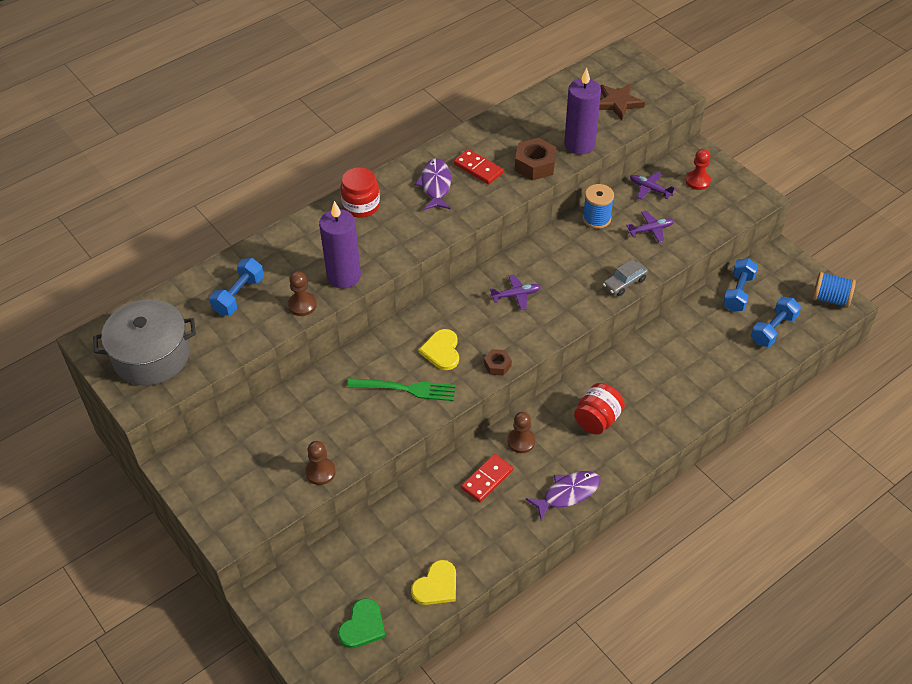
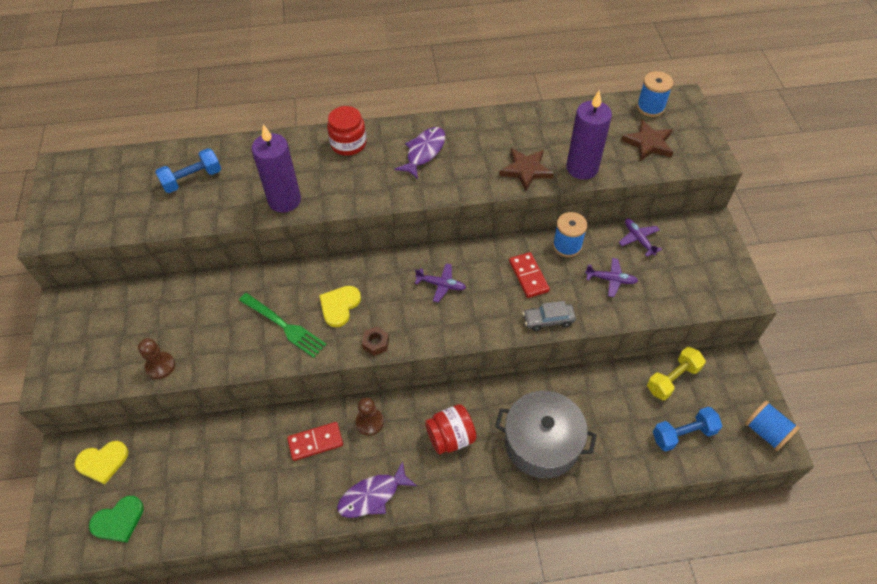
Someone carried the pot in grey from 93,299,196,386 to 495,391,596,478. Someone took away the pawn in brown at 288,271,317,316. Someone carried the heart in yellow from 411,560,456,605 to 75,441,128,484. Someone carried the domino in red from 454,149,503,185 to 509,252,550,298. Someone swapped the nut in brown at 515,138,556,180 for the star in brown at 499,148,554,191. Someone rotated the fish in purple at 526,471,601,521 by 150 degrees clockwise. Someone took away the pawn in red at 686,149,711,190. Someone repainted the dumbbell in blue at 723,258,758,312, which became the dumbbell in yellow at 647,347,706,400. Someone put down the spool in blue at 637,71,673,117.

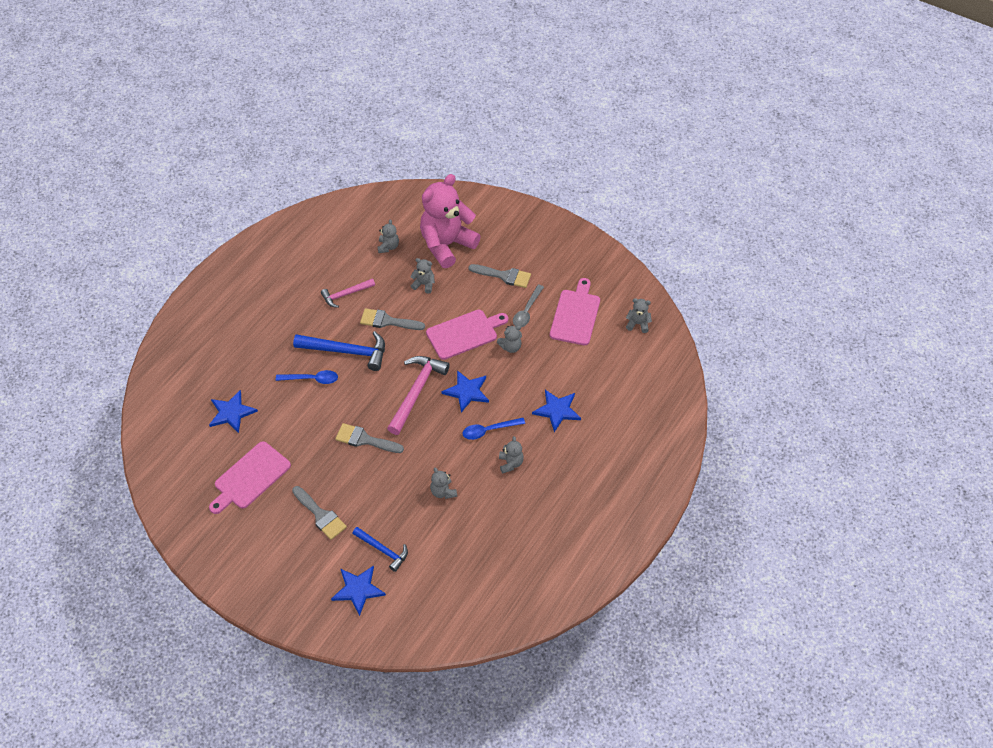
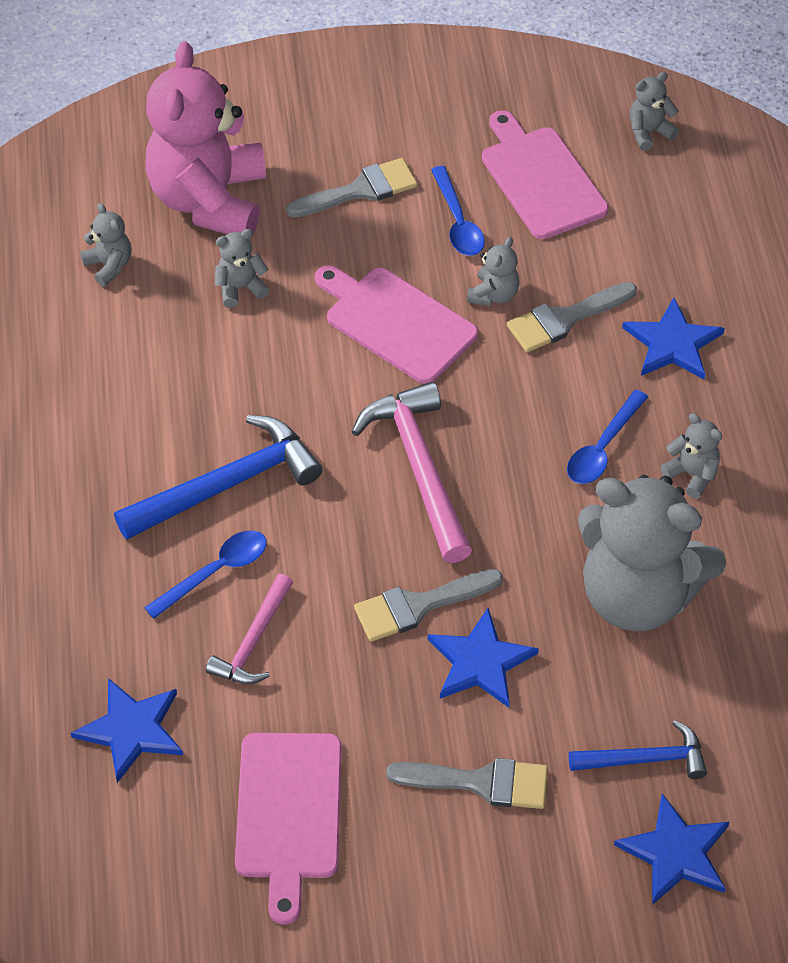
Someone carried the hammer in pink from 321,278,375,308 to 206,574,293,684. Someone carried the brush in grey from 360,308,425,330 to 507,282,637,352. Someone rotated the cutting board in pink at 426,310,508,360 by 75 degrees counterclockwise. Someone scaled the teddy bear in grey at 430,468,457,499 by 2.47. Someone carried the star in blue from 441,370,489,412 to 428,608,539,708. Someone repainted the spoon in grey at 513,285,544,327, which became the spoon in blue at 431,166,485,256.

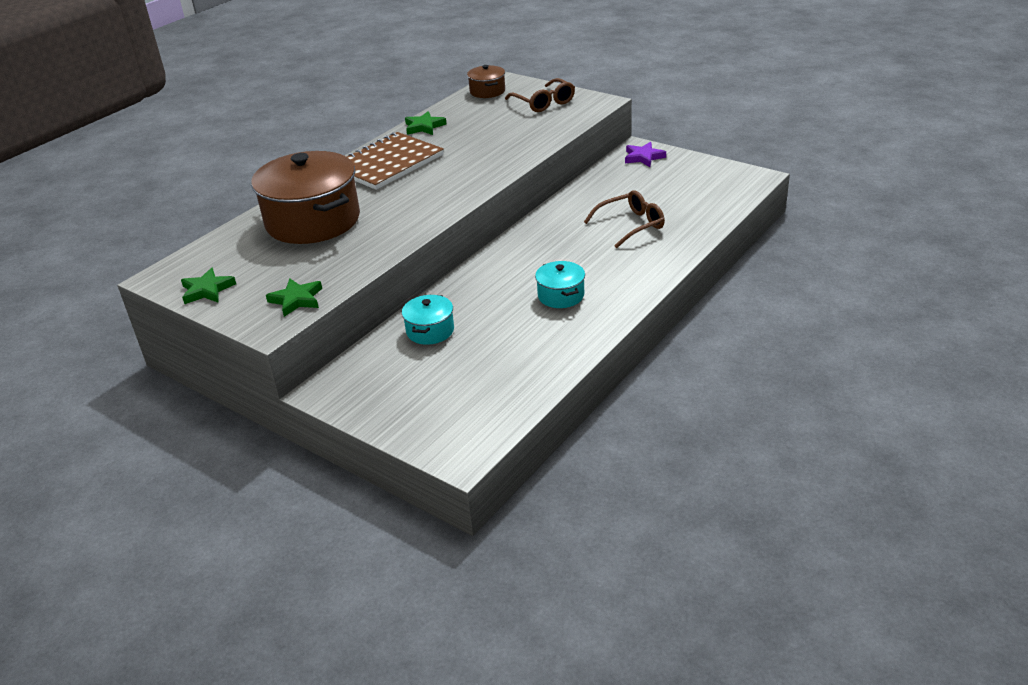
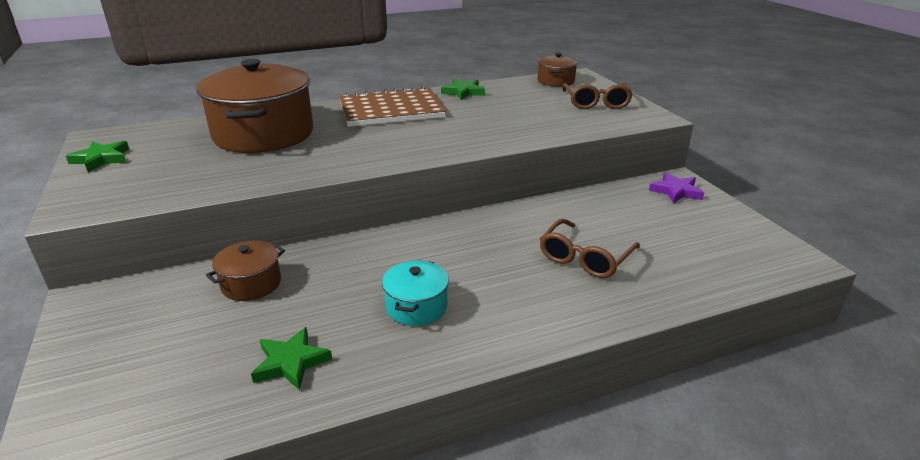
Someone carried the star in green from 266,279,322,317 to 251,327,332,391. Someone repainted the pot in turquoise at 402,295,454,345, which became the pot in brown at 206,240,285,301. Someone rotated the glasses in brown at 584,190,665,248 by 120 degrees clockwise.

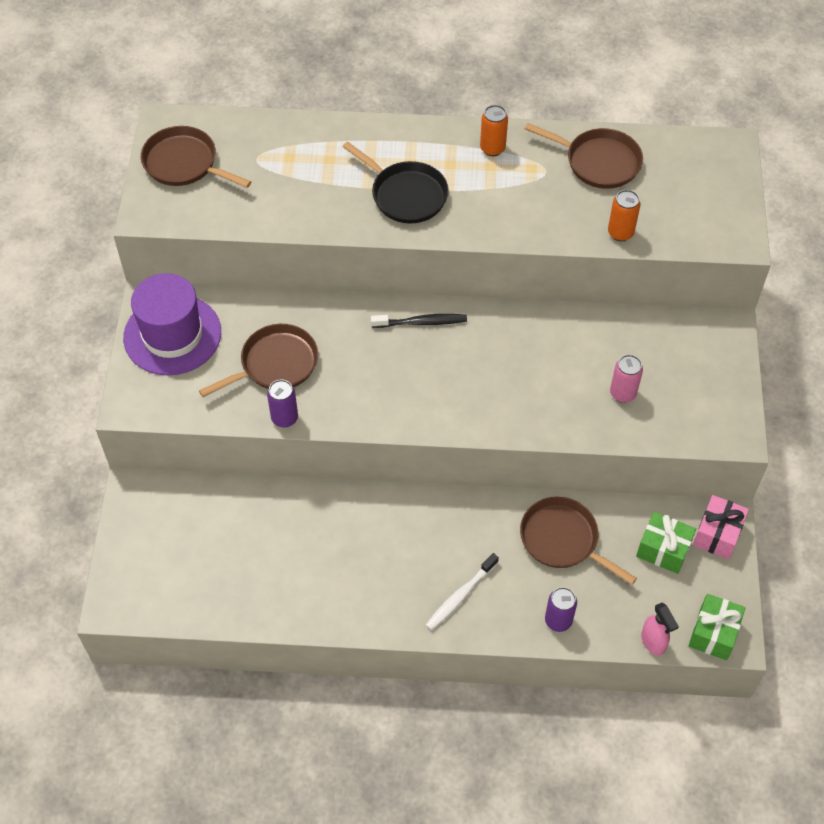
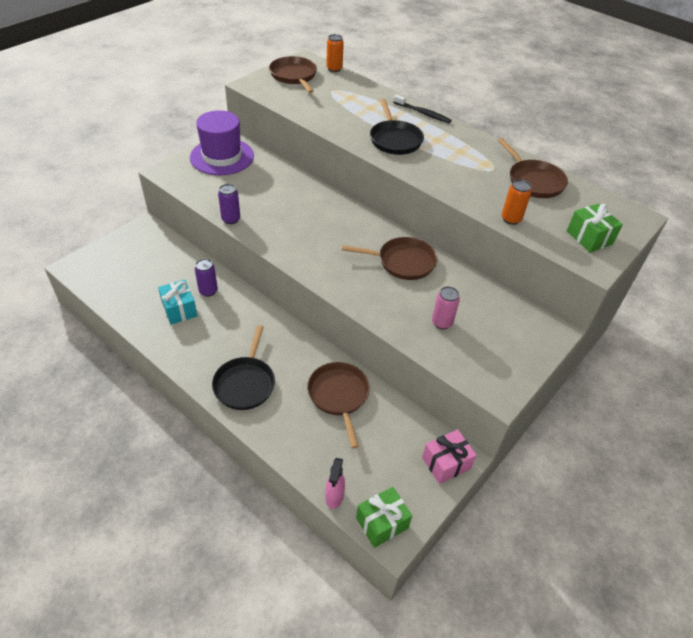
Someone carried the pan in brown from 199,324,318,397 to 342,237,437,280. Someone carried the toothbrush in black from 371,314,467,328 to 393,94,452,123. Someone swapped the toothbrush in white at 426,553,499,631 for the pan in black at 212,325,275,410. Someone carried the can in orange from 480,105,508,156 to 326,34,344,72. Someone carried the can in purple from 545,587,577,632 to 195,259,218,297. Someone carried the gift in green from 636,512,696,574 to 567,204,623,253. Someone put down the gift in turquoise at 158,280,197,324.

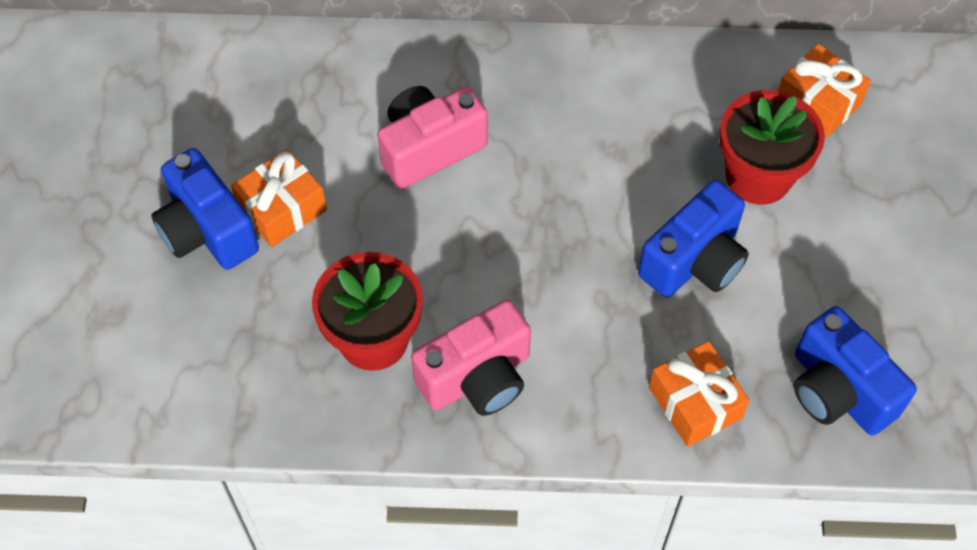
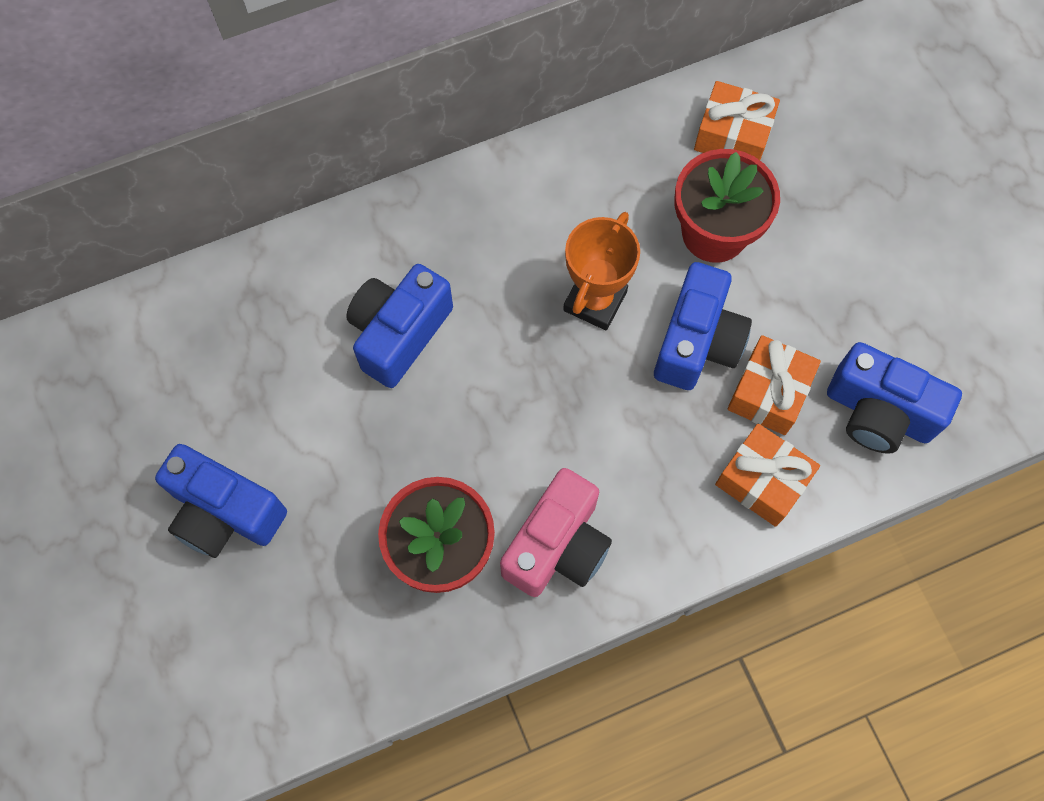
Someone carried the gift in orange from 231,149,327,247 to 727,335,821,435. Someone repainted the camera in pink at 377,86,488,189, which became the camera in blue at 346,264,453,388. Someone put down the trophy in orange at 563,212,640,330.

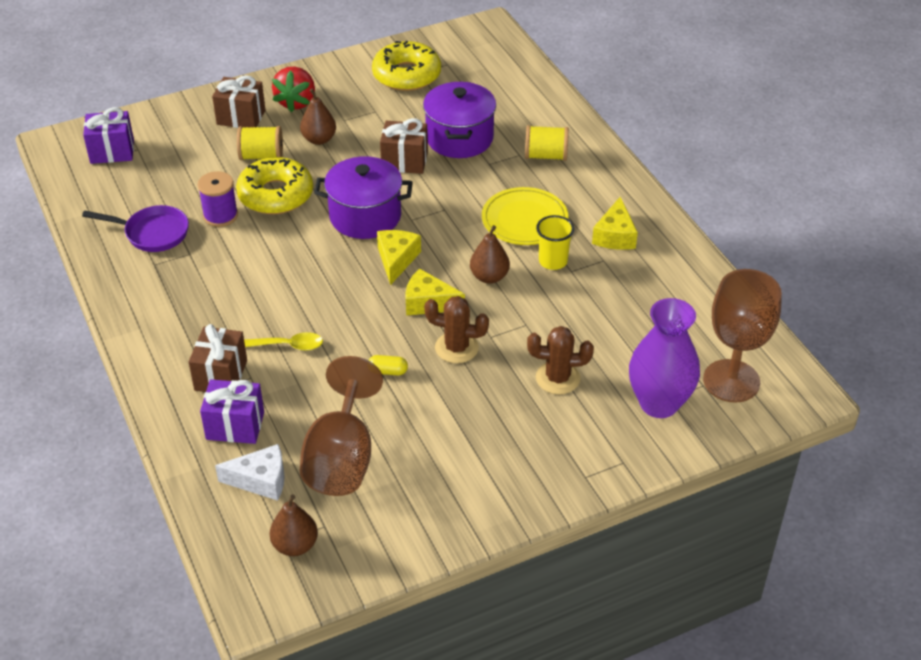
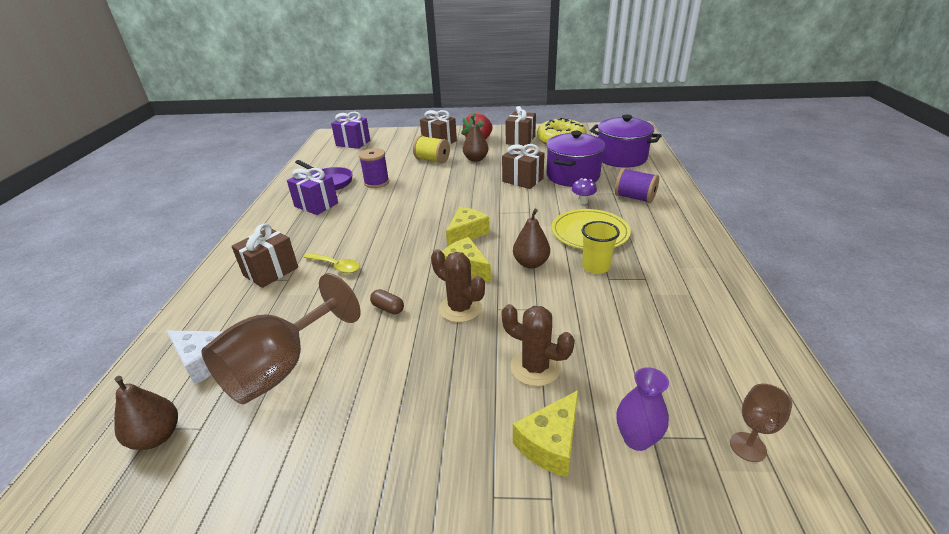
Someone carried the gift in purple from 200,379,264,444 to 287,168,338,215. Someone took away the donut in yellow at 236,157,313,214. Someone carried the pot in purple from 314,156,413,239 to 590,115,662,168. Someone repainted the capsule in yellow at 369,355,408,376, which became the capsule in brown at 370,289,404,314. Someone repainted the spool in yellow at 525,125,569,161, which became the spool in purple at 615,168,659,203. Someone carried the cheese in yellow from 592,197,638,250 to 513,390,578,477. Someone scaled the vase in purple at 629,298,700,418 by 0.54. Someone scaled the goblet in brown at 703,269,782,403 by 0.44. Someone put down the gift in brown at 506,106,536,146. Someone put down the mushroom in purple at 572,178,597,204.

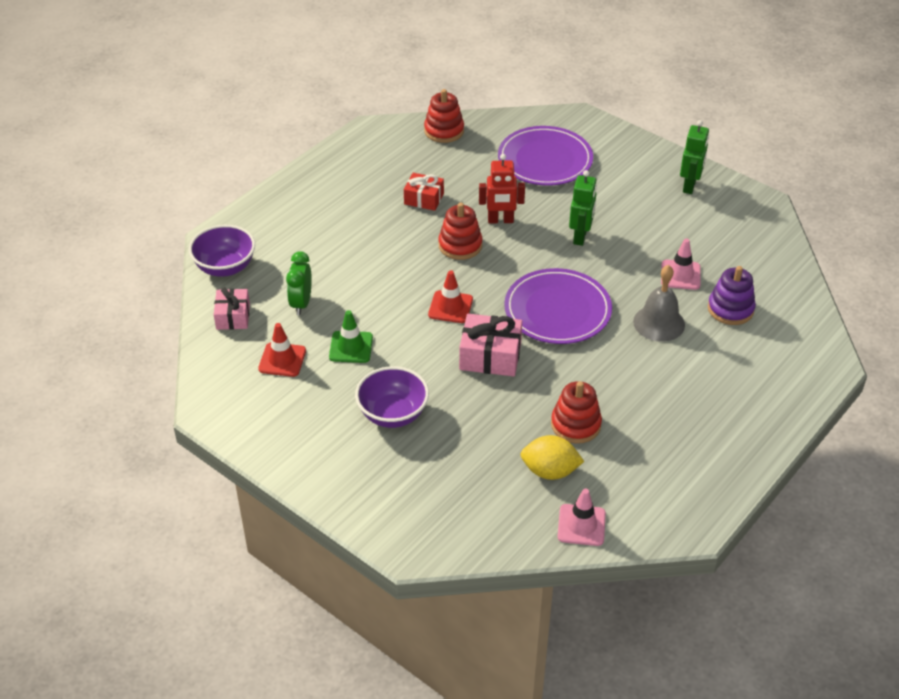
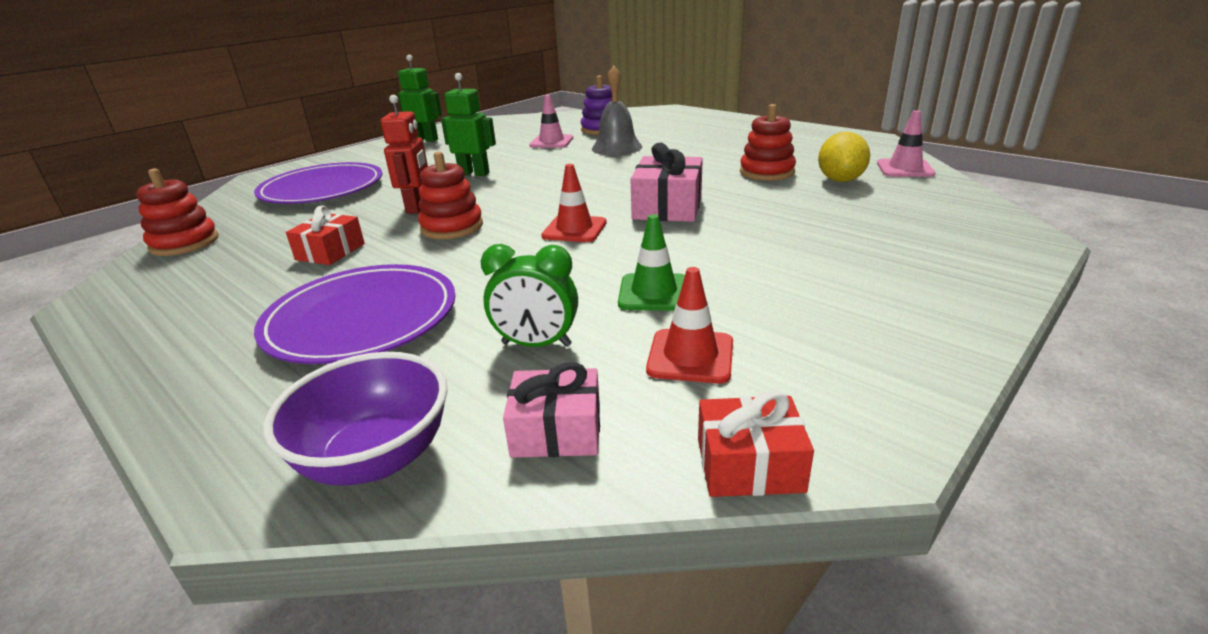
Someone took away the bowl in purple at 355,366,429,428. Someone carried the plate in purple from 504,268,612,344 to 254,264,455,364. Someone put down the gift in red at 698,390,814,497.

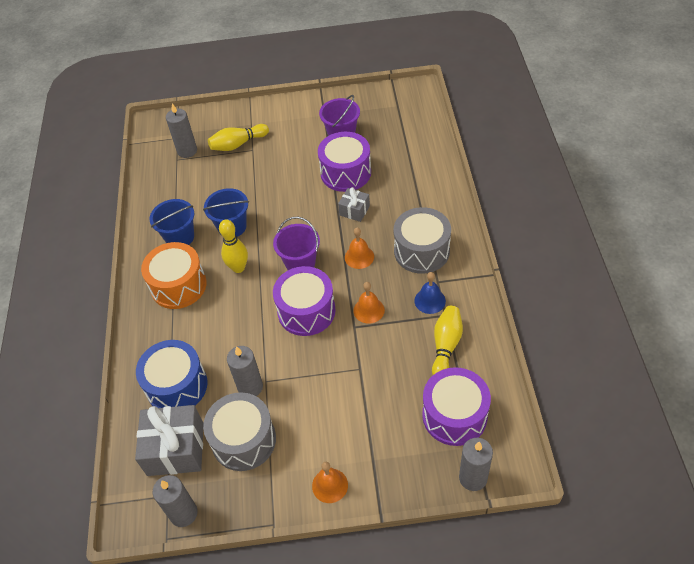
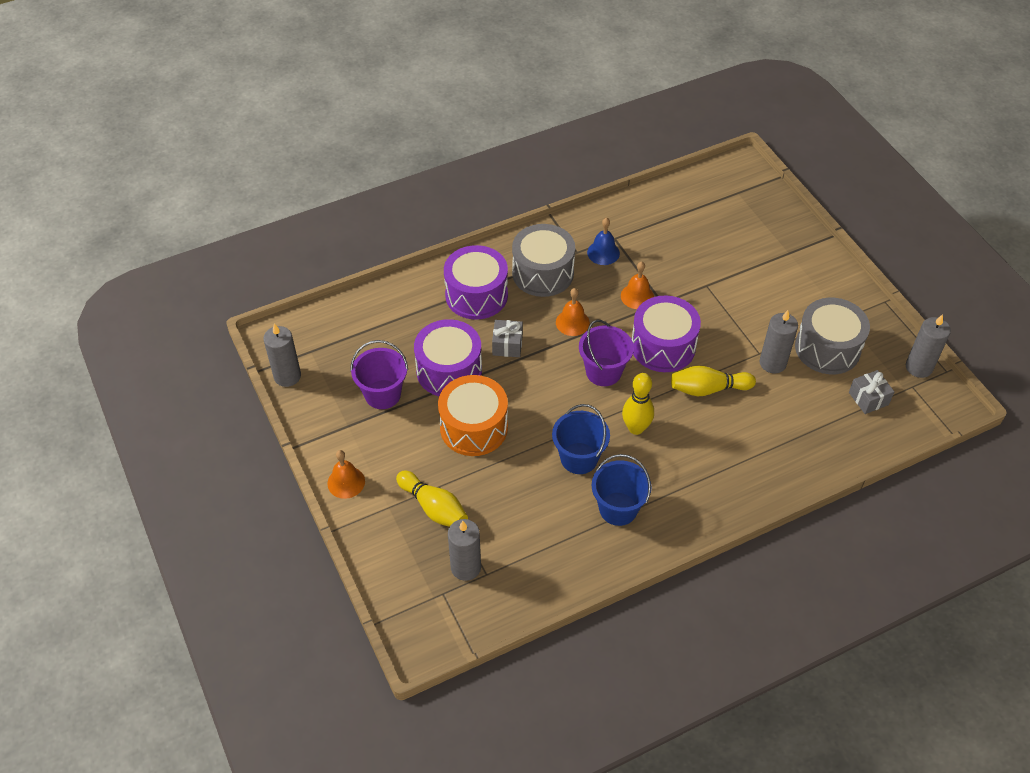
Someone scaled the gift in grey at 135,405,203,476 by 0.53. Someone took away the drum in blue at 136,340,207,408. Someone carried the drum in orange from 141,242,207,309 to 438,375,508,456. Someone carried the bell in orange from 312,462,348,503 to 327,450,365,499. Someone carried the drum in purple from 422,367,491,446 to 444,245,508,320. Someone carried the bowling pin in yellow from 432,306,463,375 to 671,366,756,396. Someone carried the candle in grey from 459,438,493,491 to 263,323,301,387.

